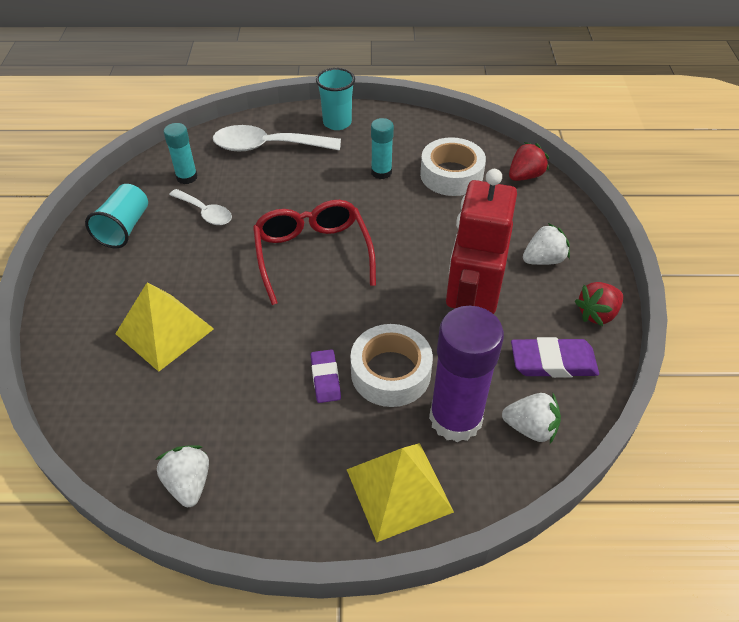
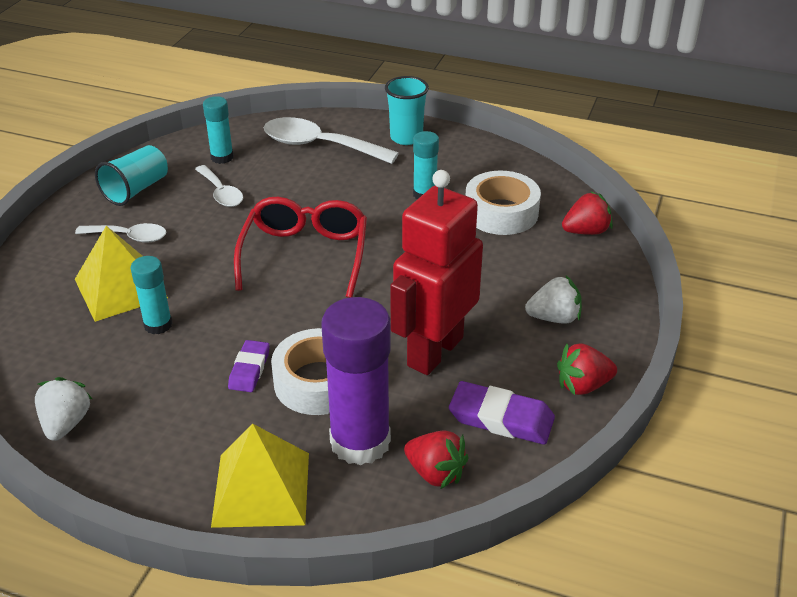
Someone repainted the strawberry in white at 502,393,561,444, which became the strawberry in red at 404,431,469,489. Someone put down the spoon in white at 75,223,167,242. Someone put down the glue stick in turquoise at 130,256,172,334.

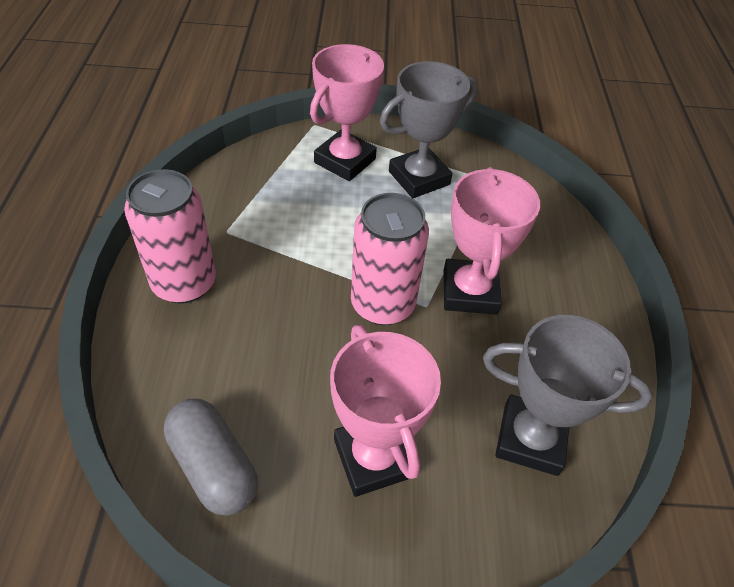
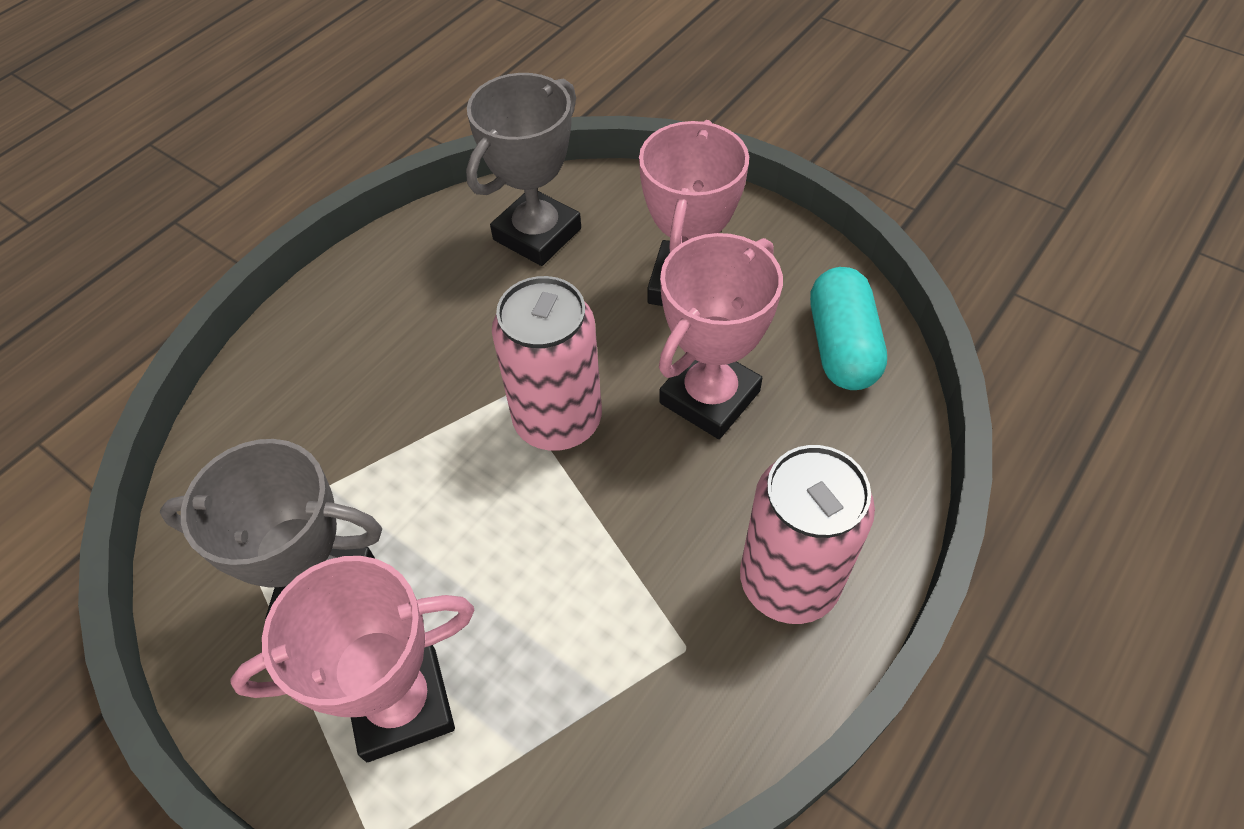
Someone repainted the capsule in grey at 164,399,258,516, which became the capsule in turquoise at 810,267,887,390. Someone carried the trophy in pink from 444,167,540,315 to 659,233,783,439. Someone rotated the trophy in grey at 483,315,653,476 by 75 degrees clockwise.

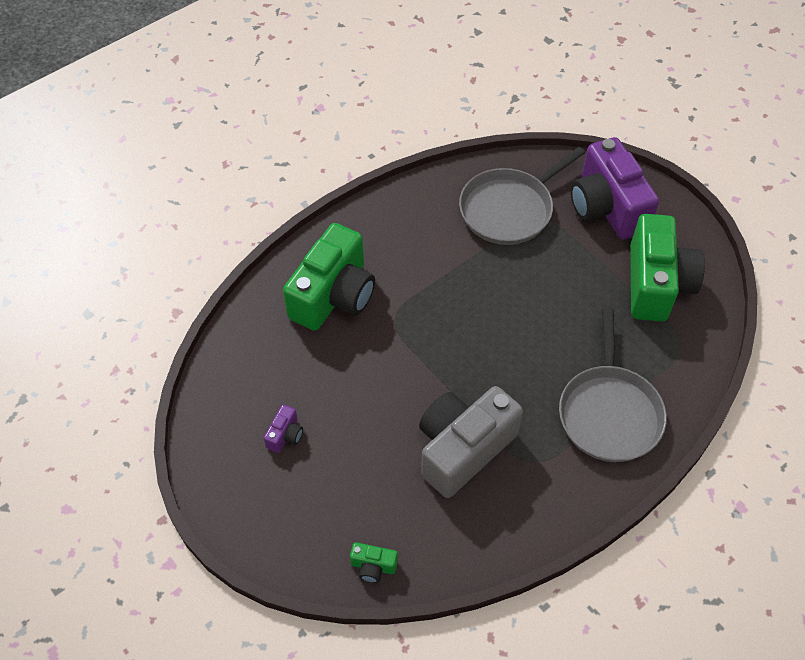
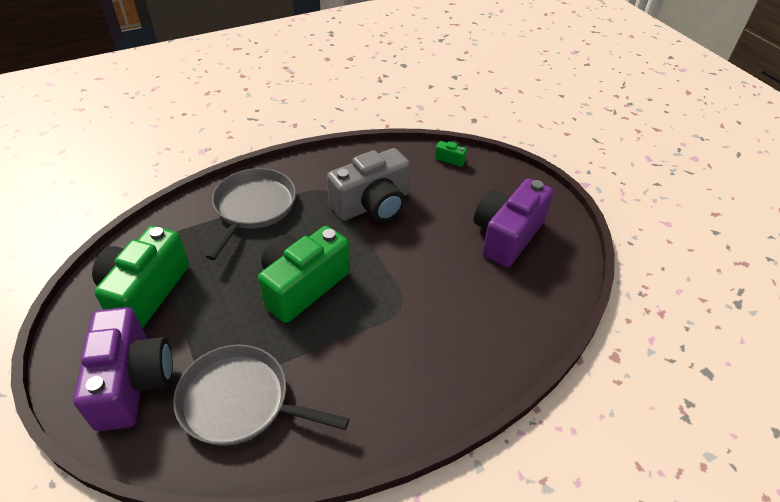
Someone scaled the camera in purple at 264,404,303,453 by 2.46. Someone carried the camera in green from 283,223,375,331 to 258,226,350,323. Someone rotated the pan in grey at 459,147,585,245 by 135 degrees counterclockwise.

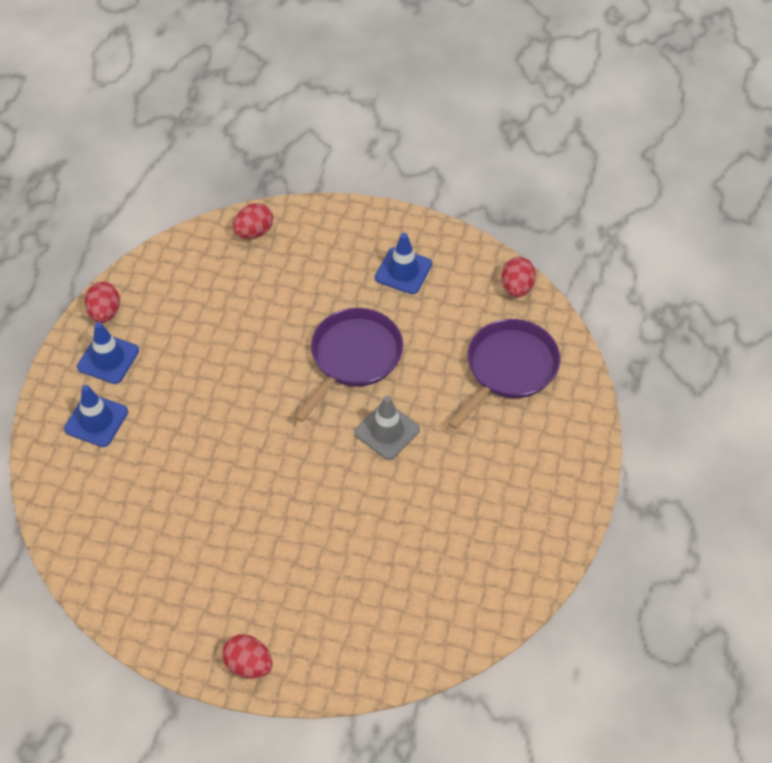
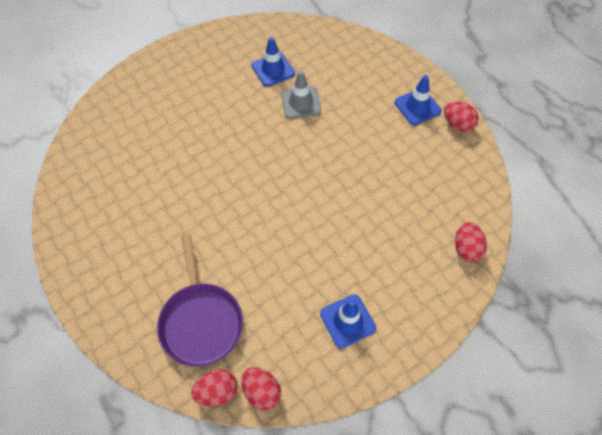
Someone carried the traffic cone in blue from 64,385,128,447 to 251,37,295,87. Someone carried the egg in red from 222,634,272,679 to 191,370,238,407. Someone took away the pan in purple at 294,308,403,422. Someone carried the traffic cone in grey from 354,396,420,460 to 281,71,321,119.

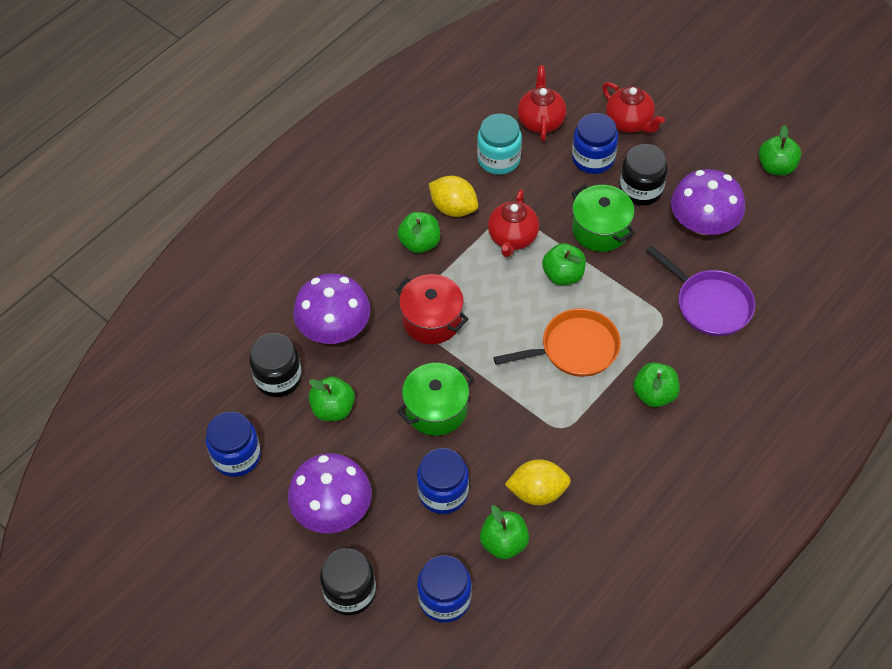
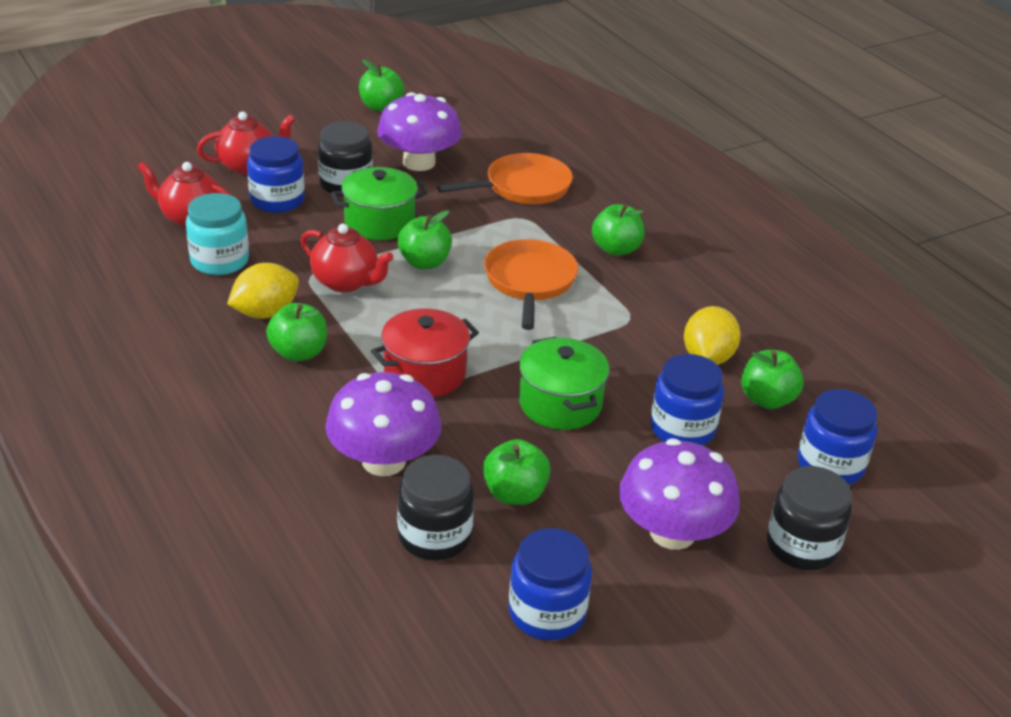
Someone repainted the pan in purple at 646,245,755,336, which became the pan in orange at 437,153,573,204.

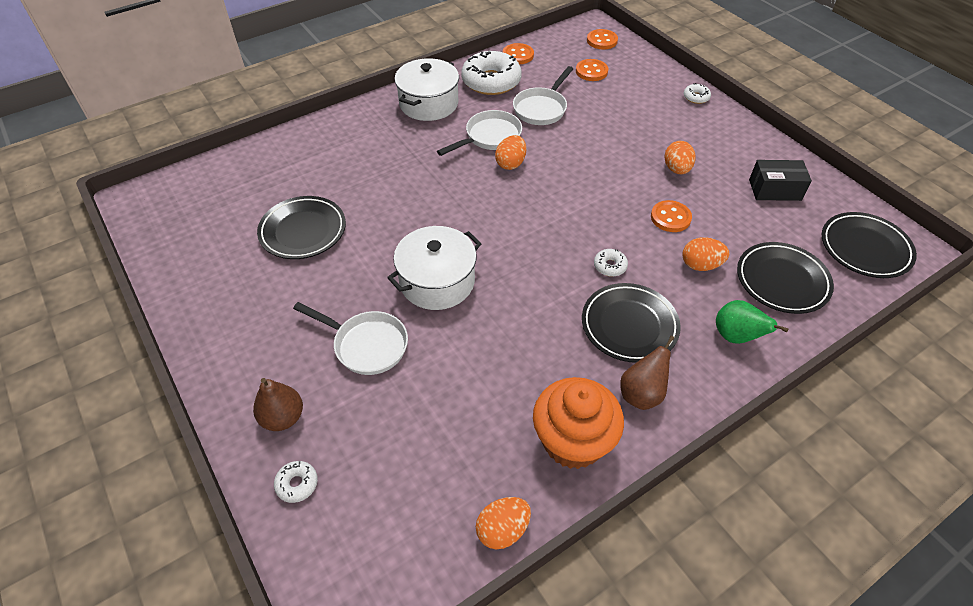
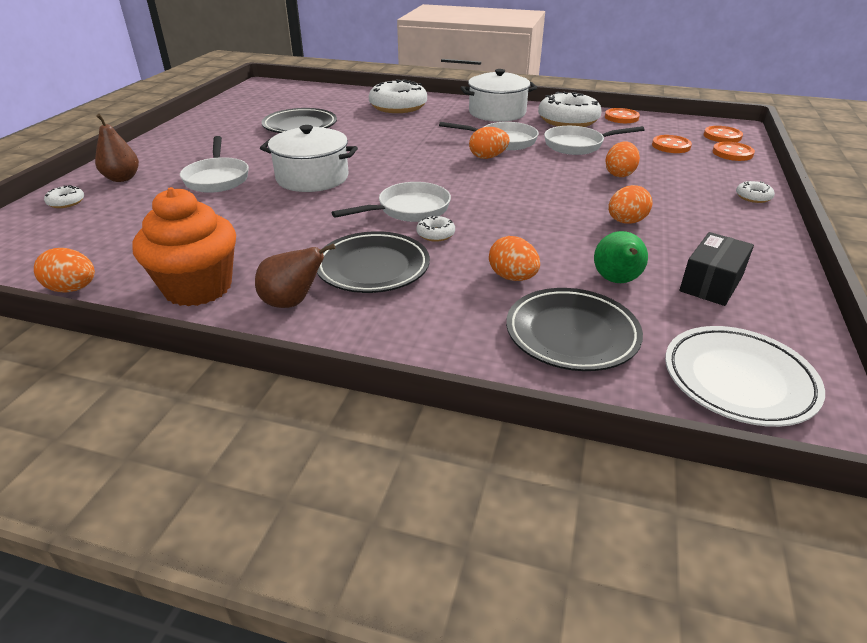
Someone carried the button in orange from 651,200,692,232 to 712,142,755,161. Someone carried the pear in green from 716,300,789,344 to 594,231,648,283. Someone rotated the box in black at 749,160,812,201 by 75 degrees clockwise. Someone repainted the plate in black at 822,212,917,278, which became the plate in white at 665,326,825,427. Someone put down the pan in white at 331,182,451,222. Someone put down the donut in white at 369,79,427,113. Someone put down the egg in orange at 605,142,640,177.

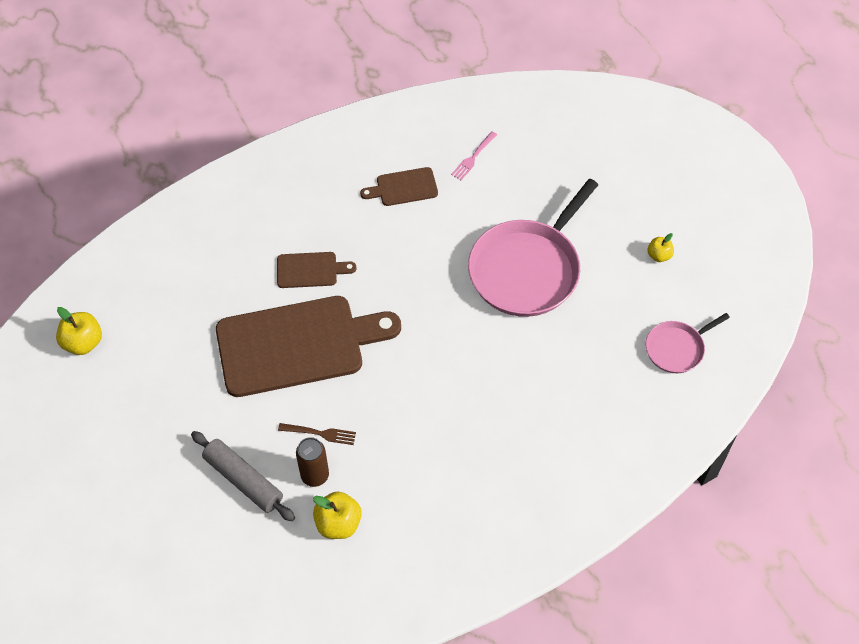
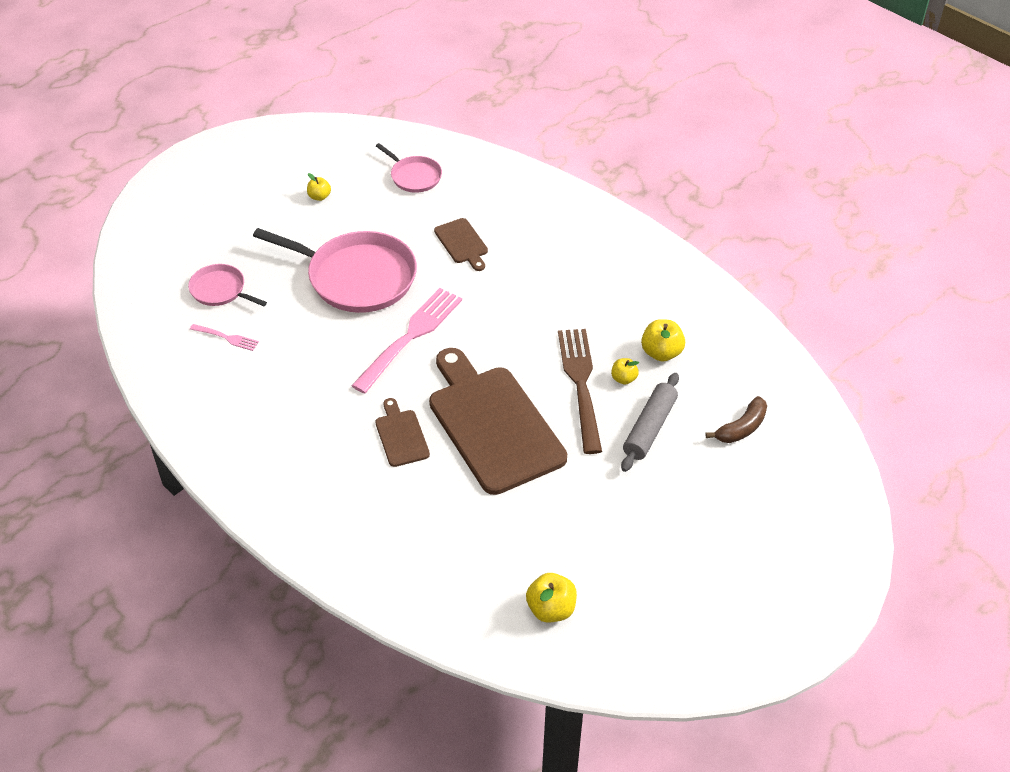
Someone scaled the fork in brown at 278,423,356,445 by 2.18. Someone swapped the can in brown at 296,437,329,487 for the apple in yellow at 611,358,639,385. Someone carried the cutting board in brown from 360,167,438,206 to 434,218,488,271. Someone put down the pan in pink at 188,264,267,306. Someone put down the fork in pink at 351,288,462,394. Someone put down the banana in brown at 706,396,767,443.

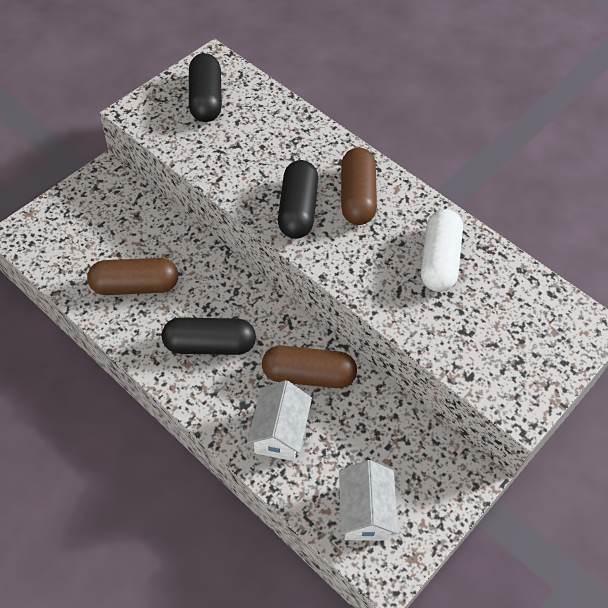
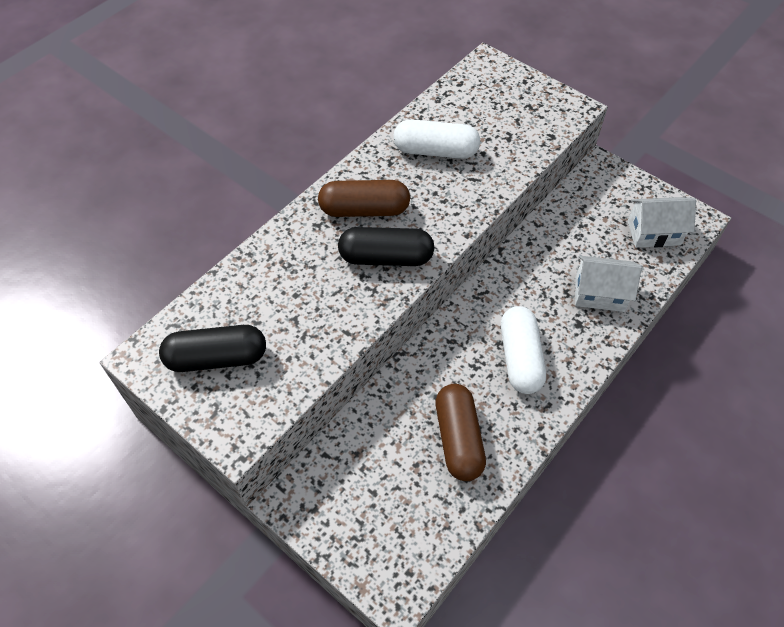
Someone repainted the capsule in black at 162,317,256,355, which became the capsule in white at 501,306,546,394. Someone took away the capsule in brown at 262,346,357,388.

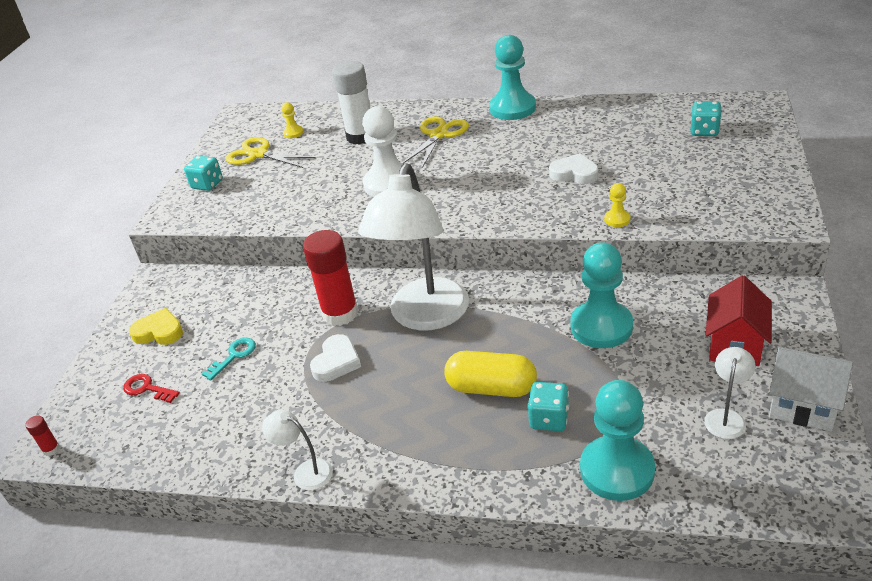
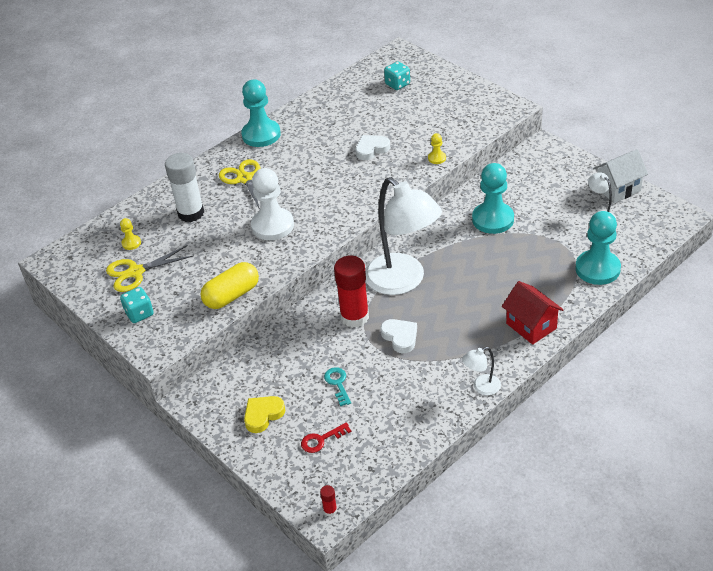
Someone carried the capsule in yellow from 444,351,537,397 to 200,262,259,309. Someone took away the dice in turquoise at 527,382,569,431. Someone carried the house in red from 706,275,772,366 to 502,281,564,345.

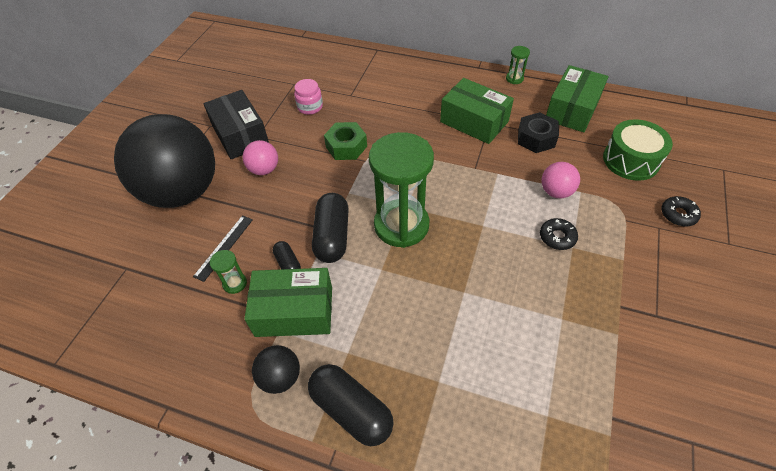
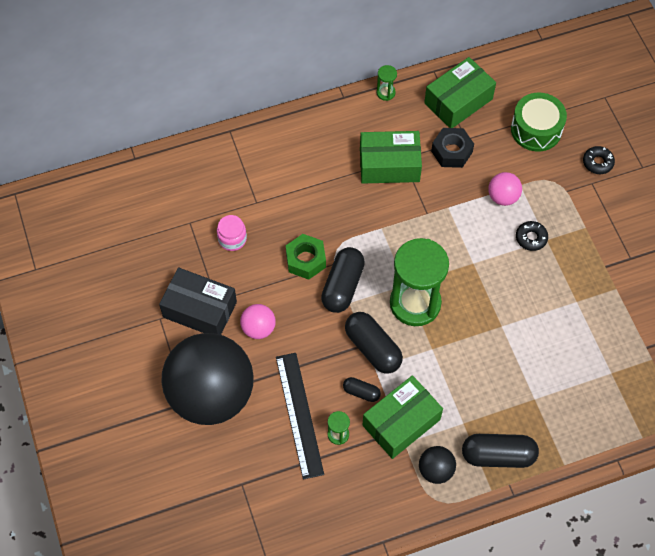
Someone scaled the ruler in black at 193,215,253,282 by 1.69. Someone rotated the box in green at 546,65,608,132 by 60 degrees clockwise. Someone put down the capsule in black at 321,247,365,313.

